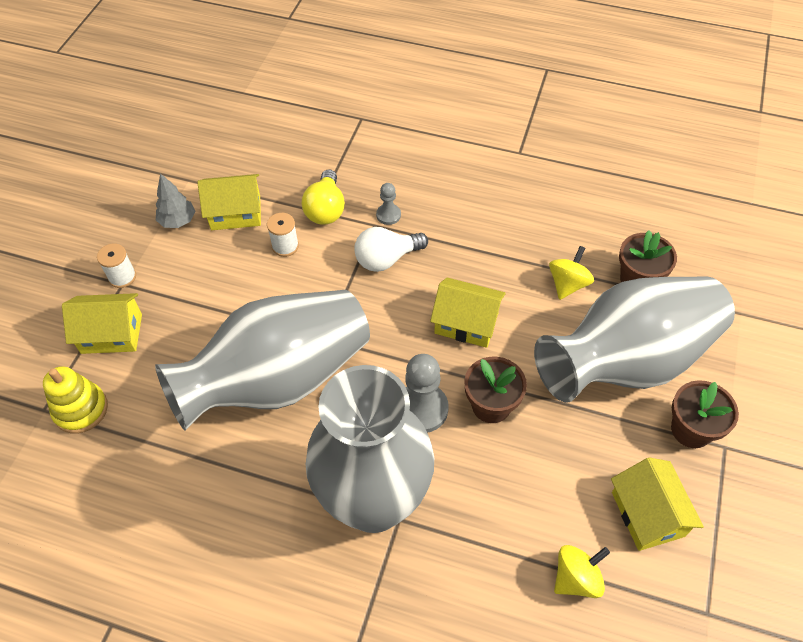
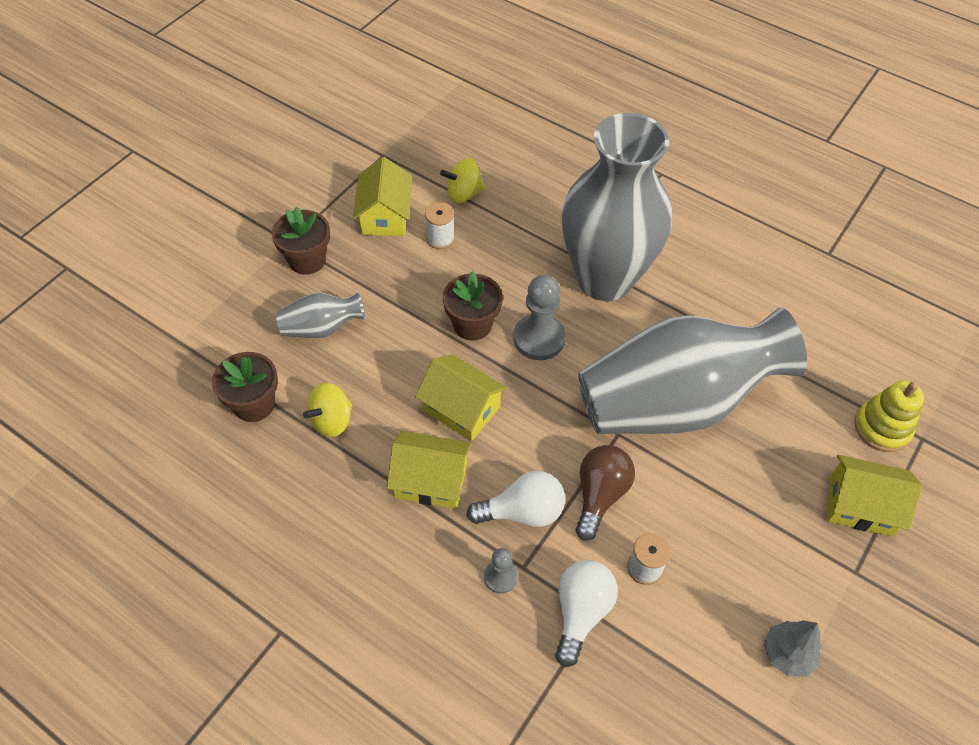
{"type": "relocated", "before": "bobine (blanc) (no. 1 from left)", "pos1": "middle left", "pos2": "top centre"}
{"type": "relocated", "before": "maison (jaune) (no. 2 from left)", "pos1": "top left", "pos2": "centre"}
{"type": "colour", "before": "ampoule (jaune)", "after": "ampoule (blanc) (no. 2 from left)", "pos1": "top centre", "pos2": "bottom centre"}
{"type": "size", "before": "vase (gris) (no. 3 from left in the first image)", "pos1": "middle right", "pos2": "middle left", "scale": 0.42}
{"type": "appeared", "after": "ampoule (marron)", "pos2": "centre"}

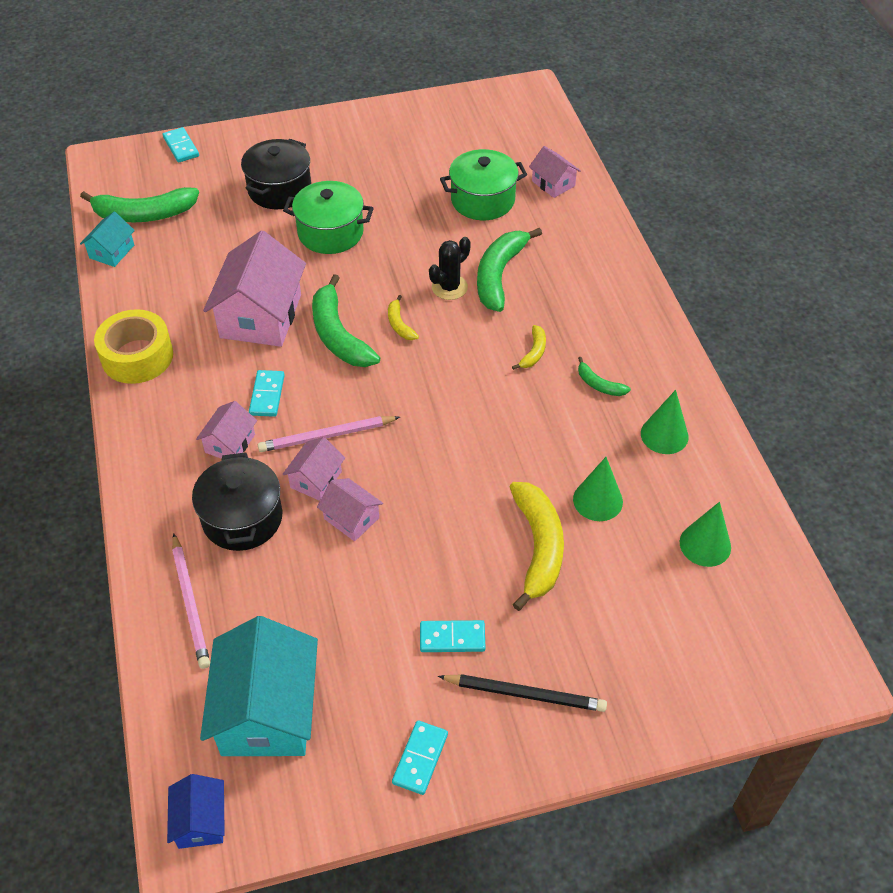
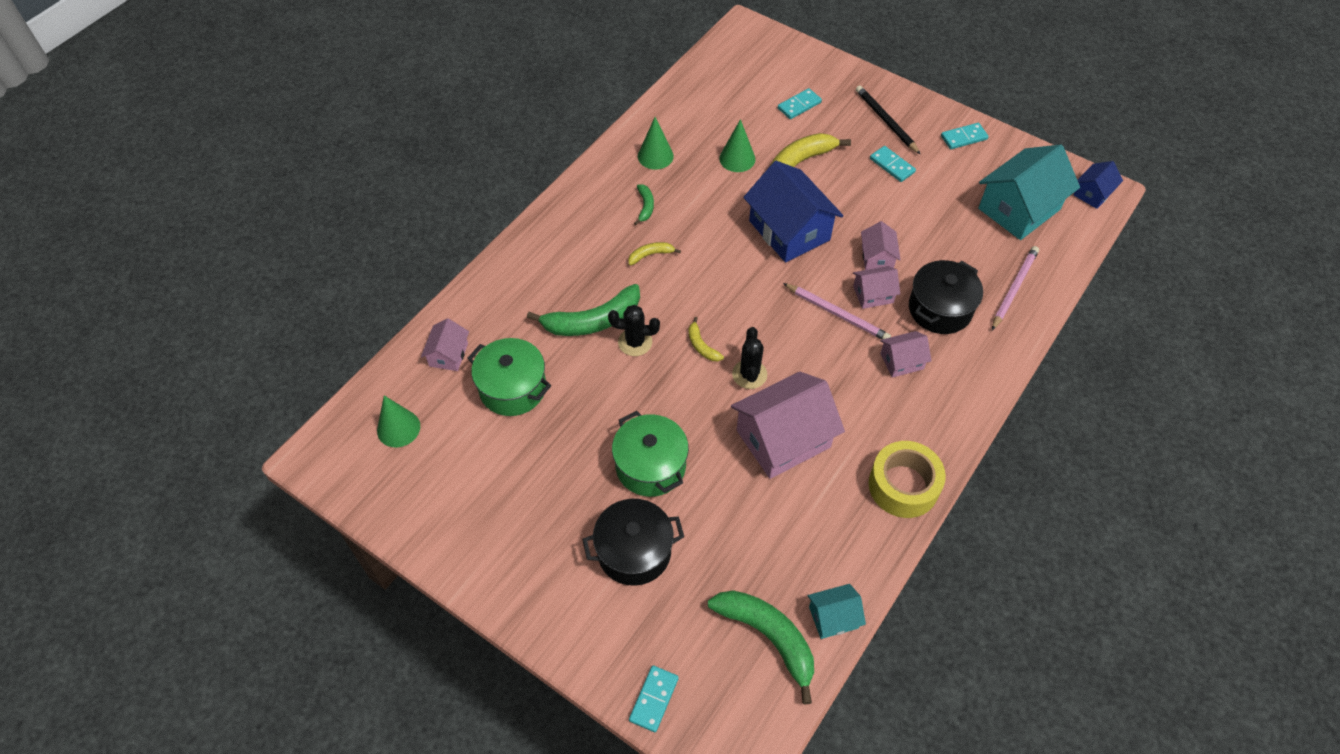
{"type": "relocated", "before": "domino (turquoise) (no. 2 from left)", "pos1": "middle left", "pos2": "top centre"}
{"type": "exchanged", "before": "banane (vert) (no. 2 from left)", "after": "cactus (noir) (no. 2 from left)", "pos1": "centre", "pos2": "centre"}
{"type": "spun", "before": "banane (jaune) (no. 1 from left in the first image)", "pos1": "centre", "pos2": "centre", "turn": 120}
{"type": "relocated", "before": "cône (vert) (no. 3 from left in the first image)", "after": "cône (vert) (no. 1 from left)", "pos1": "middle right", "pos2": "middle left"}
{"type": "appeared", "after": "maison (bleu) (no. 1 from left)", "pos2": "top centre"}

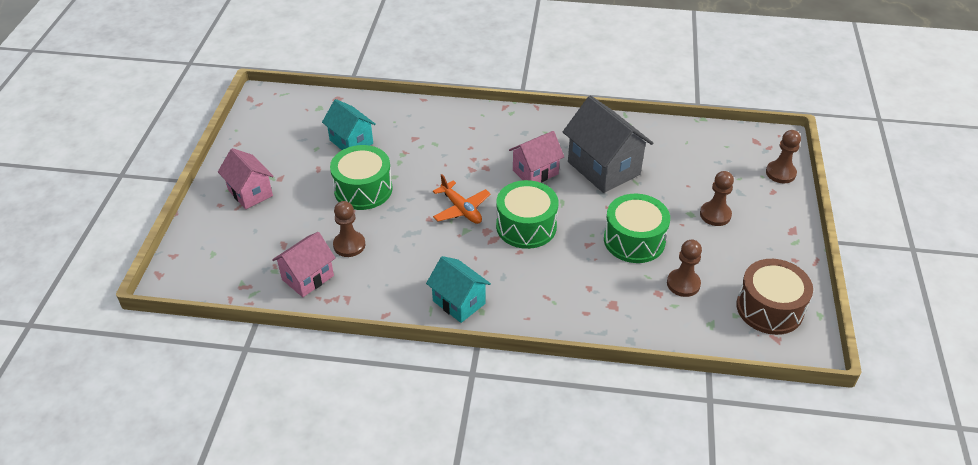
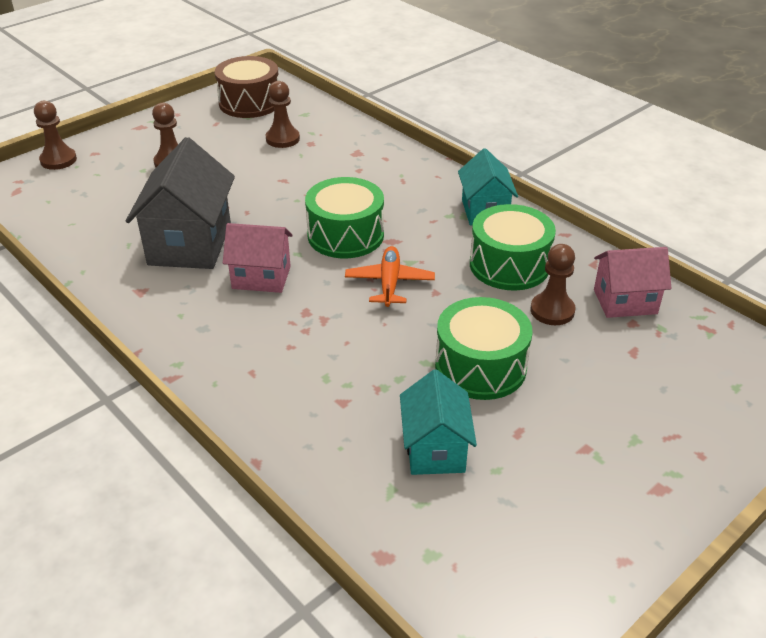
{"type": "missing", "before": "maison (rose) (no. 1 from left)", "pos1": "middle left"}
{"type": "relocated", "before": "tambour (vert) (no. 3 from left)", "pos1": "centre", "pos2": "middle right"}

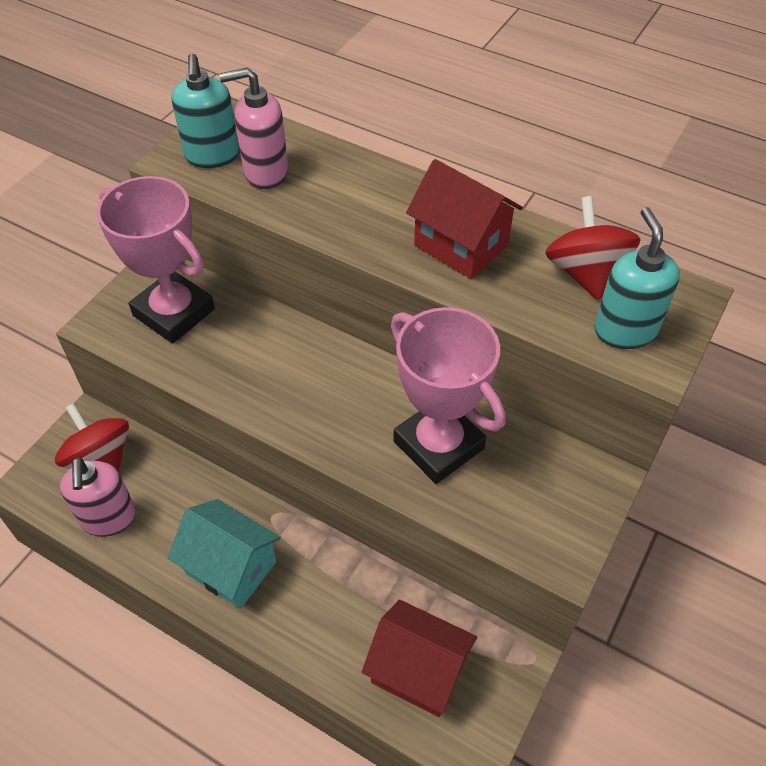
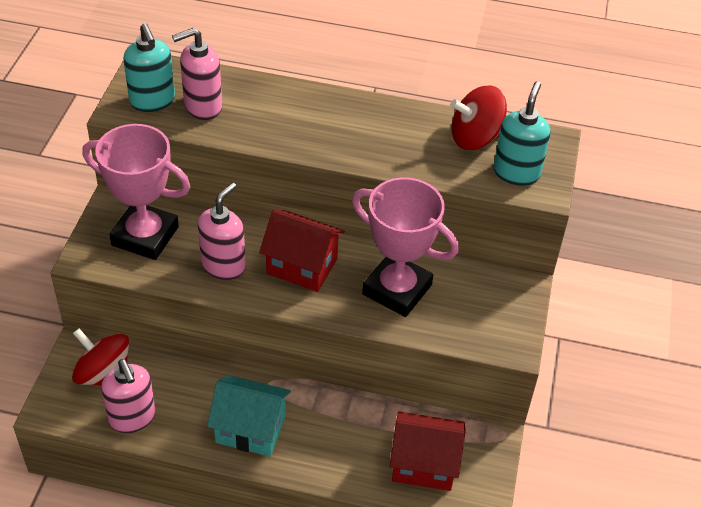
{"type": "relocated", "before": "maison (rouge) (no. 2 from left in the first image)", "after": "maison (rouge) (no. 1 from left)", "pos1": "top centre", "pos2": "centre"}
{"type": "spun", "before": "toupie (rouge) (no. 2 from left)", "pos1": "top right", "pos2": "top right", "turn": -75}
{"type": "spun", "before": "distributeur de savon (turquoise) (no. 2 from left)", "pos1": "middle right", "pos2": "top right", "turn": 45}
{"type": "appeared", "after": "distributeur de savon (rose) (no. 3 from left)", "pos2": "middle left"}

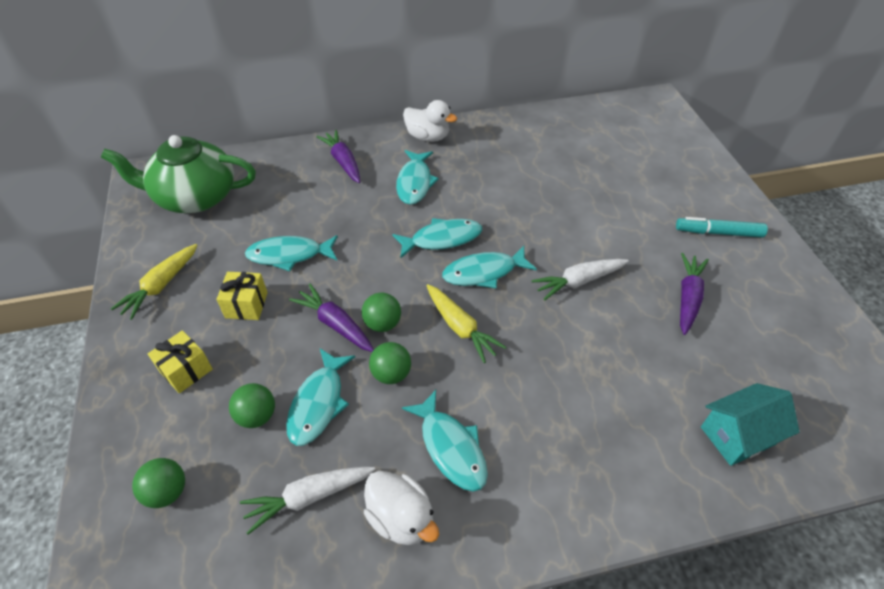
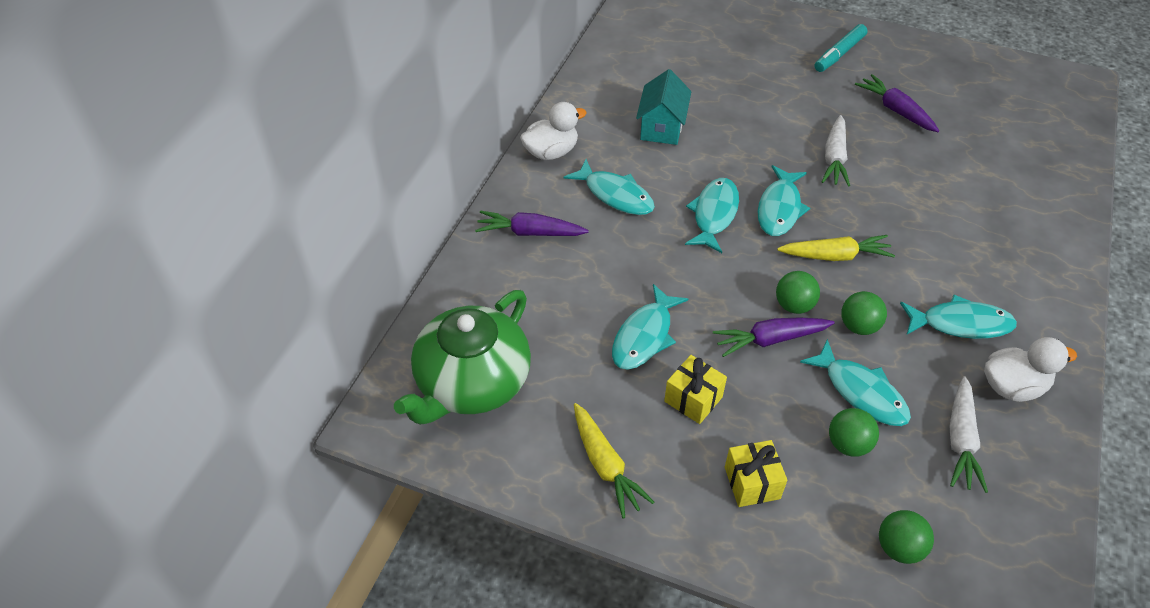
{"type": "relocated", "before": "maison (turquoise)", "pos1": "bottom right", "pos2": "top centre"}

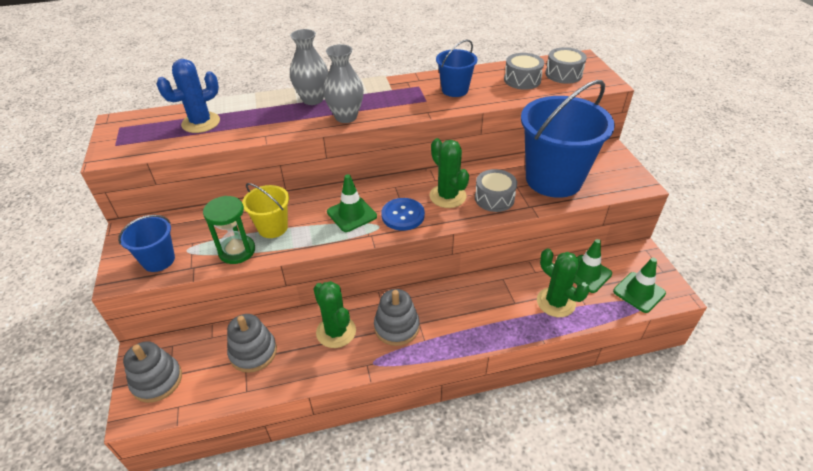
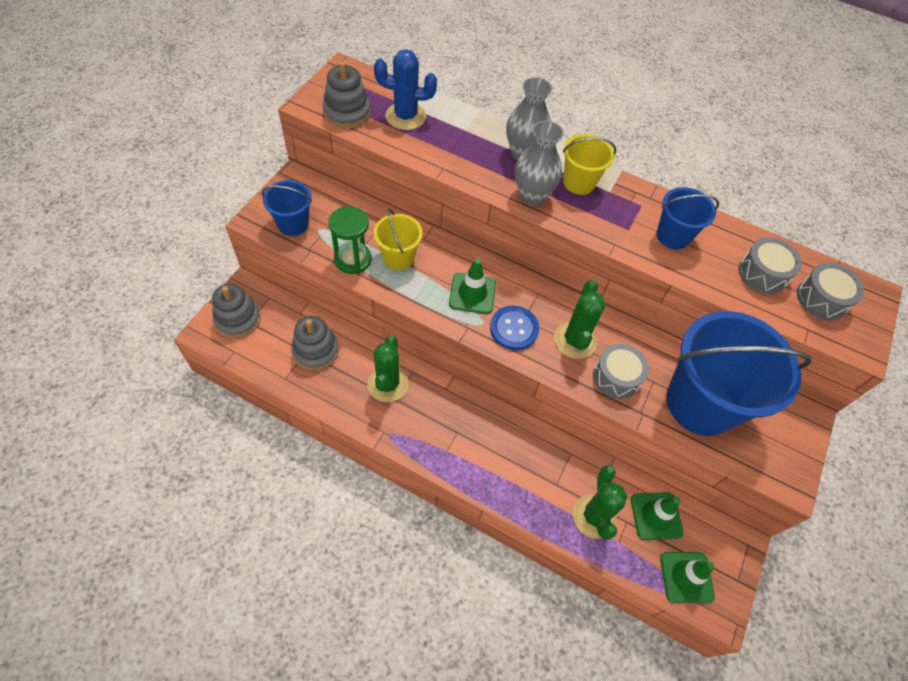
{"type": "relocated", "before": "jouet à empiler (gris) (no. 3 from left)", "pos1": "bottom centre", "pos2": "top centre"}
{"type": "appeared", "after": "seau (jaune) (no. 2 from left)", "pos2": "top centre"}

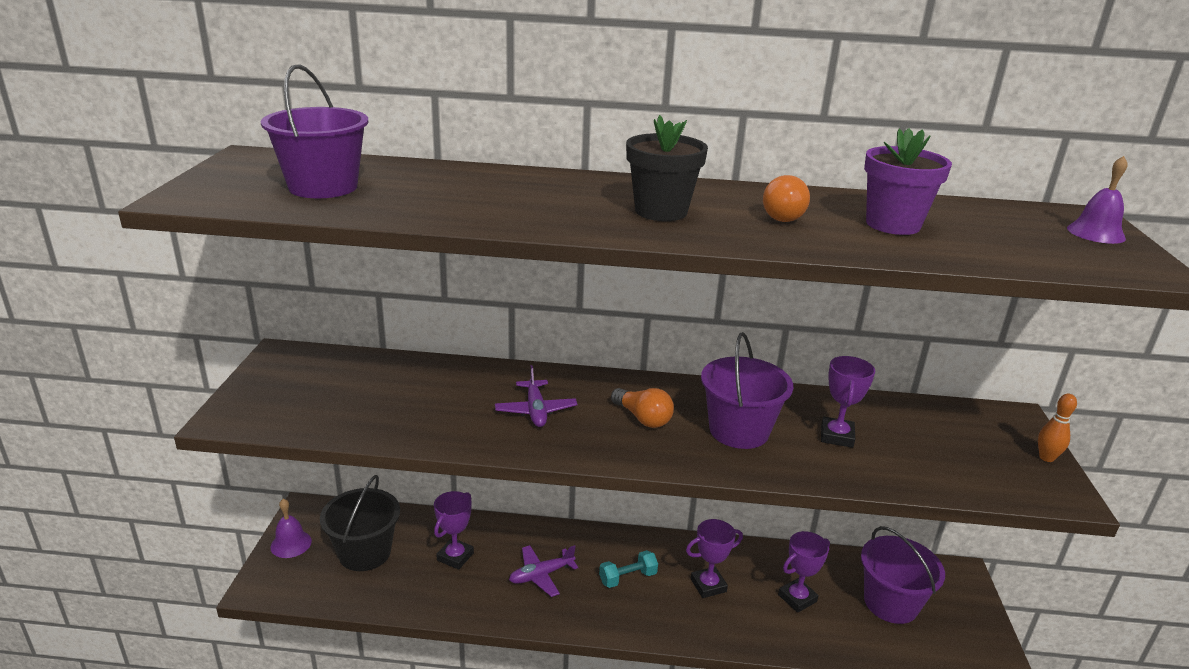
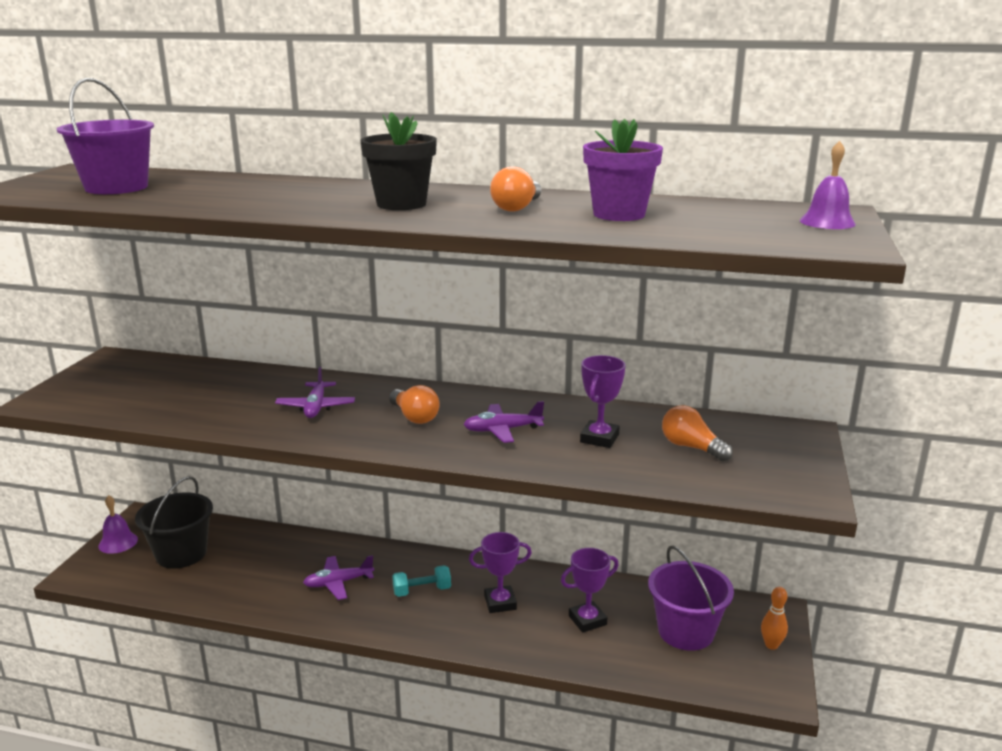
{"type": "missing", "before": "trophée (violet) (no. 1 from left)", "pos1": "bottom centre"}
{"type": "exchanged", "before": "seau (violet) (no. 2 from left)", "after": "avion (violet) (no. 3 from left)", "pos1": "centre", "pos2": "centre"}
{"type": "relocated", "before": "quille (orange)", "pos1": "middle right", "pos2": "bottom right"}
{"type": "appeared", "after": "ampoule (orange) (no. 3 from left)", "pos2": "middle right"}

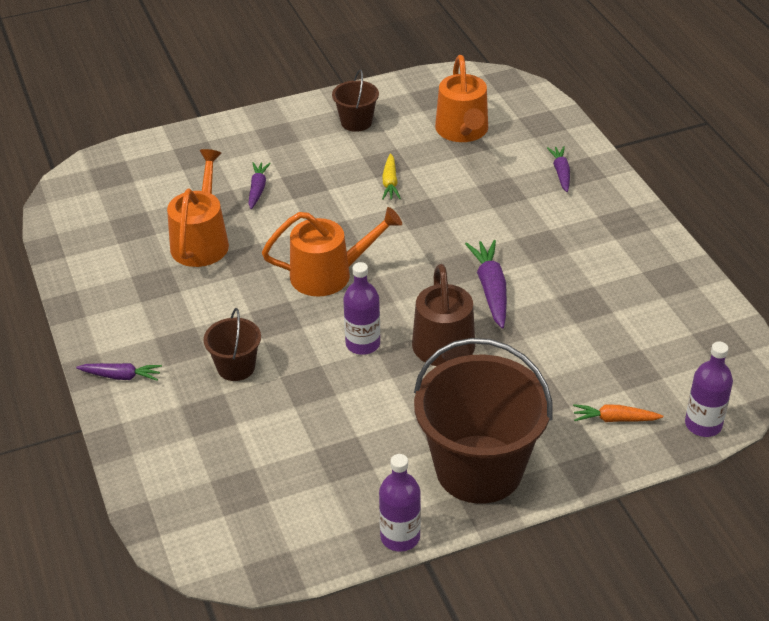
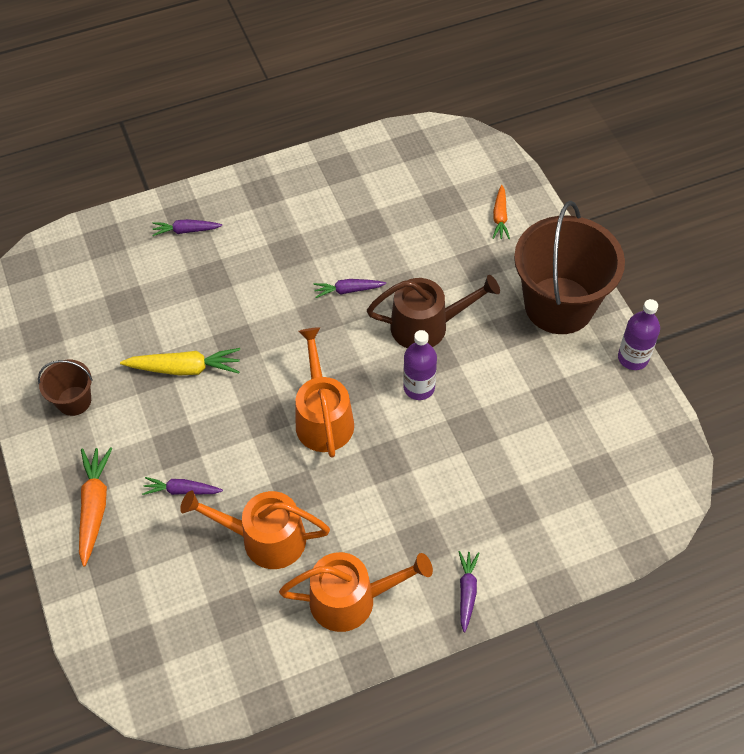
{"type": "missing", "before": "seau (marron) (no. 1 from left)", "pos1": "middle left"}
{"type": "size", "before": "carotte (jaune)", "pos1": "top centre", "pos2": "middle left", "scale": 1.59}
{"type": "relocated", "before": "arrosoir (orange) (no. 3 from left)", "pos1": "top centre", "pos2": "bottom centre"}
{"type": "size", "before": "carotte (violet) (no. 3 from left)", "pos1": "centre", "pos2": "centre", "scale": 0.63}
{"type": "missing", "before": "bouteille (violet) (no. 3 from left)", "pos1": "middle right"}
{"type": "appeared", "after": "carotte (orange) (no. 1 from left)", "pos2": "bottom left"}

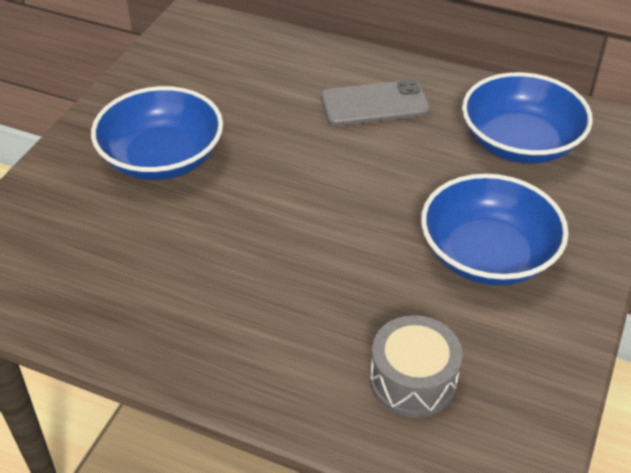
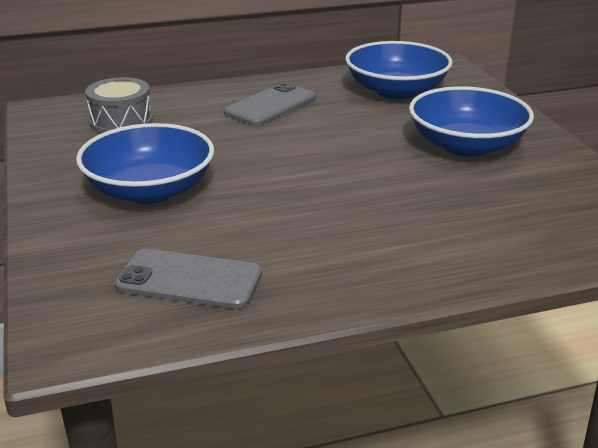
{"type": "relocated", "before": "tambour (gris)", "pos1": "bottom centre", "pos2": "top left"}
{"type": "appeared", "after": "téléphone (gris) (no. 1 from left)", "pos2": "middle left"}

